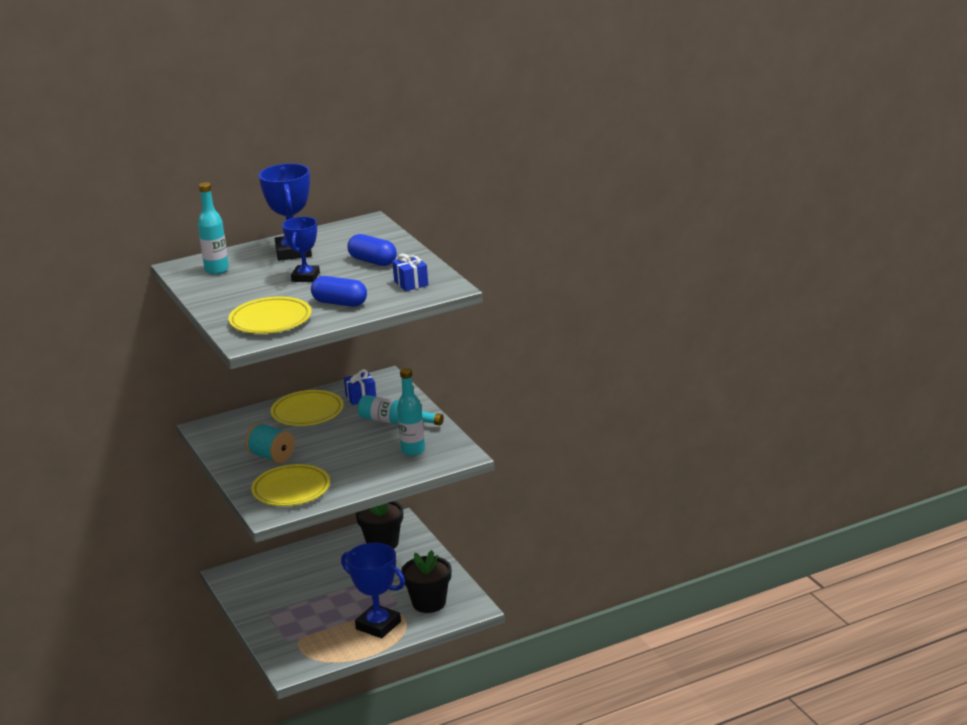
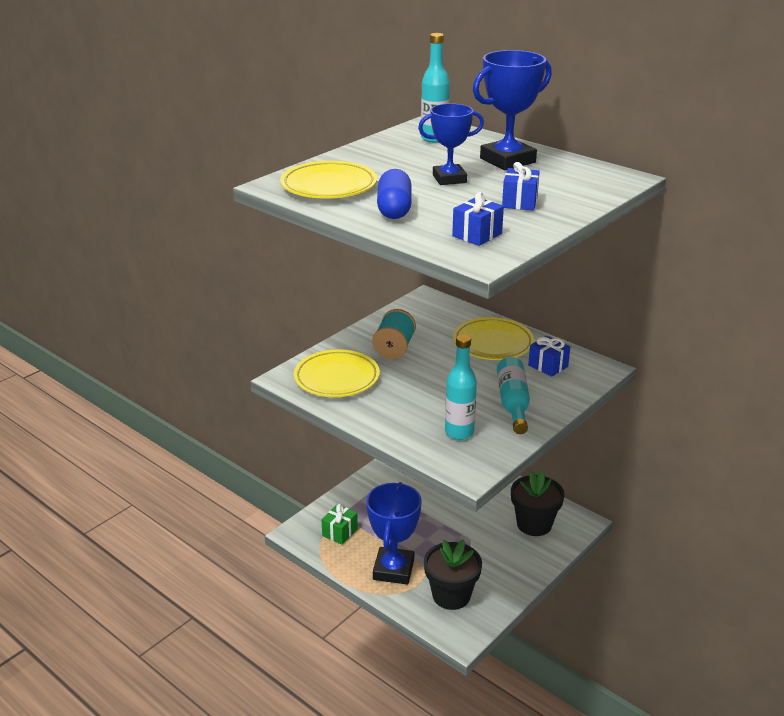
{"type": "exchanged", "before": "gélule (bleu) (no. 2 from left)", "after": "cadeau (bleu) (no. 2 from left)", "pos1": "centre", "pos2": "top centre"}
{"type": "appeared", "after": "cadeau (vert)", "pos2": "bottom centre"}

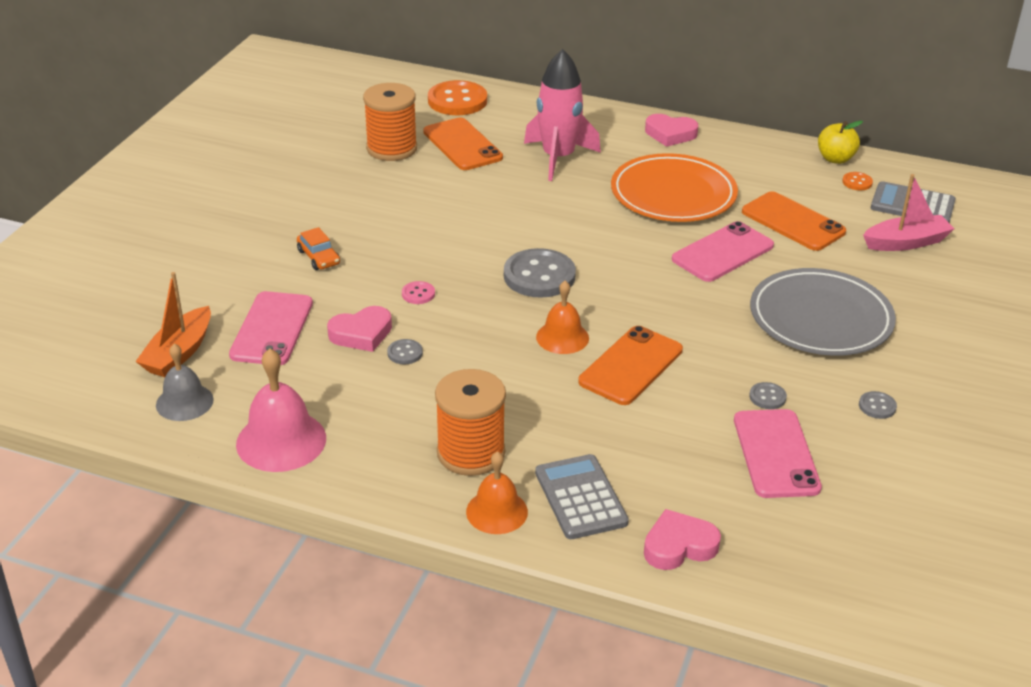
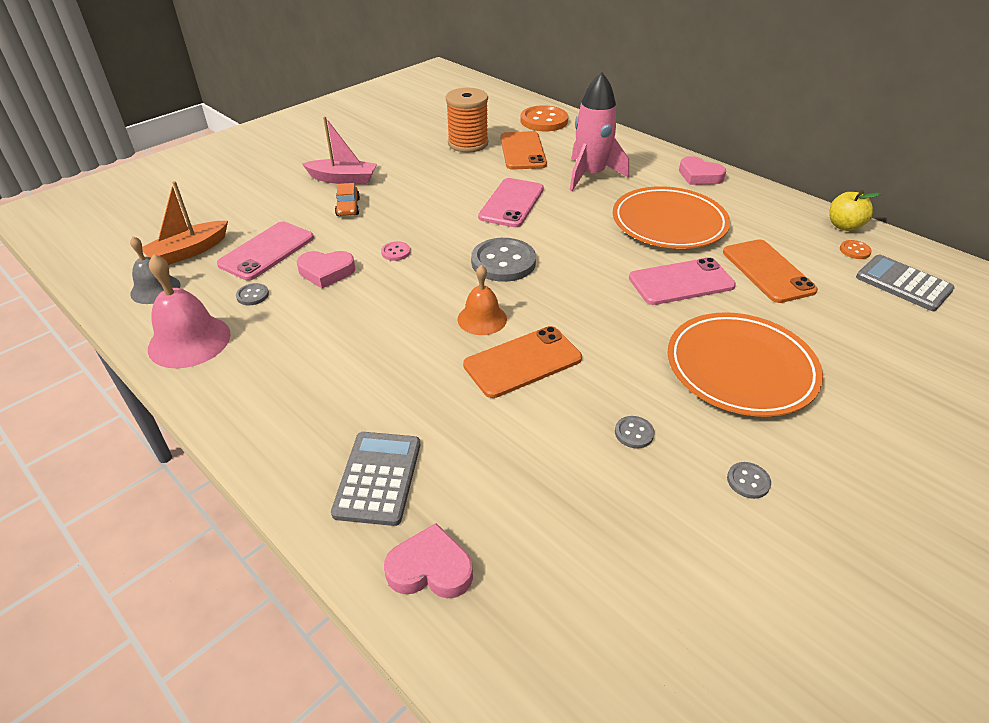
{"type": "relocated", "before": "bouton (gris) (no. 1 from left)", "pos1": "centre", "pos2": "middle left"}
{"type": "missing", "before": "bobine (orange) (no. 2 from left)", "pos1": "centre"}
{"type": "missing", "before": "cloche (orange) (no. 1 from left)", "pos1": "bottom centre"}
{"type": "relocated", "before": "téléphone (rose) (no. 3 from left in the first image)", "after": "téléphone (rose) (no. 2 from left)", "pos1": "middle right", "pos2": "top centre"}
{"type": "colour", "before": "assiette (gris)", "after": "assiette (orange) (no. 2 from left)", "pos1": "middle right", "pos2": "middle right"}
{"type": "relocated", "before": "bateau (rose)", "pos1": "top right", "pos2": "top centre"}

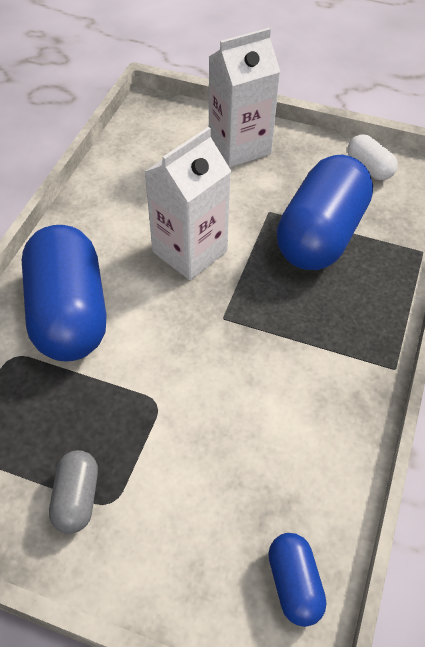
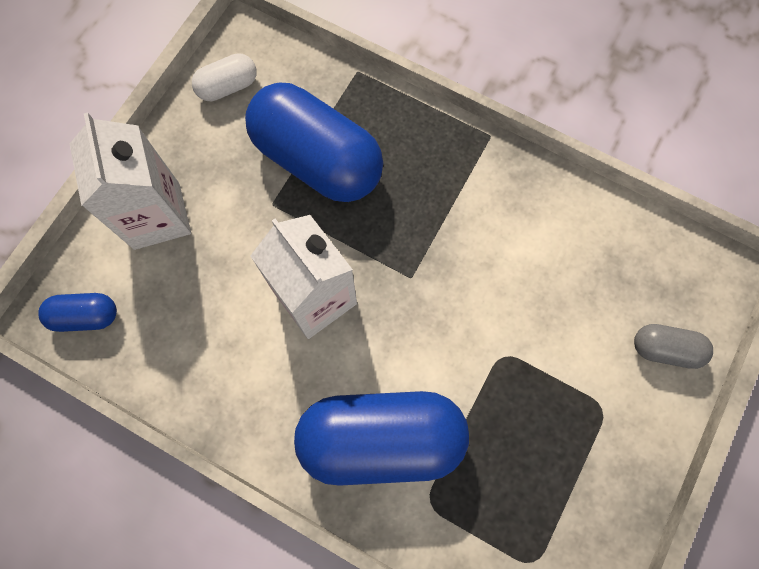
{"type": "relocated", "before": "gélule (gris)", "pos1": "bottom left", "pos2": "middle right"}
{"type": "relocated", "before": "gélule (bleu) (no. 2 from left in the first image)", "after": "gélule (bleu) (no. 1 from left)", "pos1": "bottom right", "pos2": "middle left"}

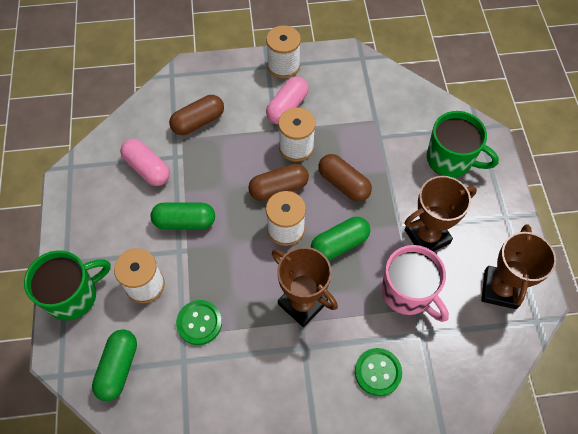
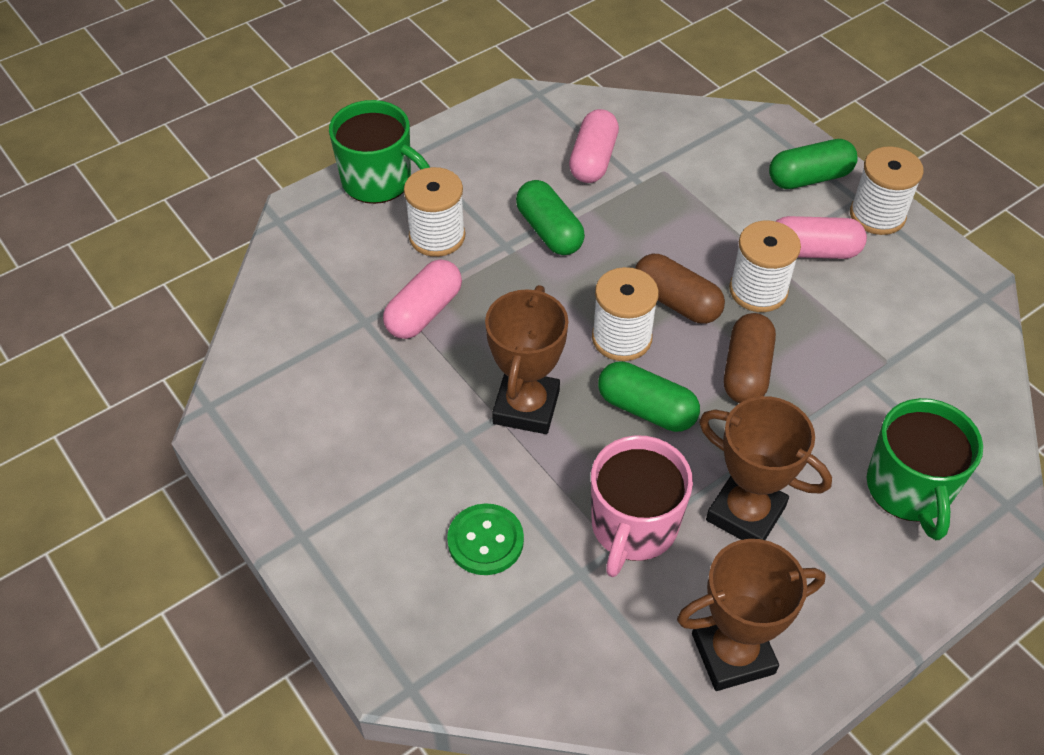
{"type": "relocated", "before": "gélule (vert) (no. 1 from left in the first image)", "after": "gélule (vert) (no. 3 from left)", "pos1": "bottom left", "pos2": "top right"}
{"type": "missing", "before": "gélule (marron) (no. 1 from left)", "pos1": "top centre"}
{"type": "exchanged", "before": "bouton (vert) (no. 1 from left)", "after": "gélule (rose) (no. 1 from left)", "pos1": "bottom centre", "pos2": "centre"}

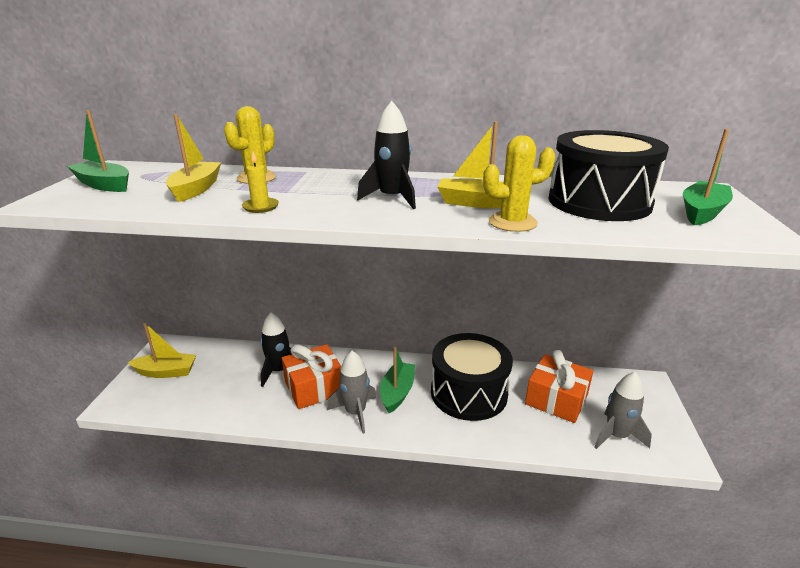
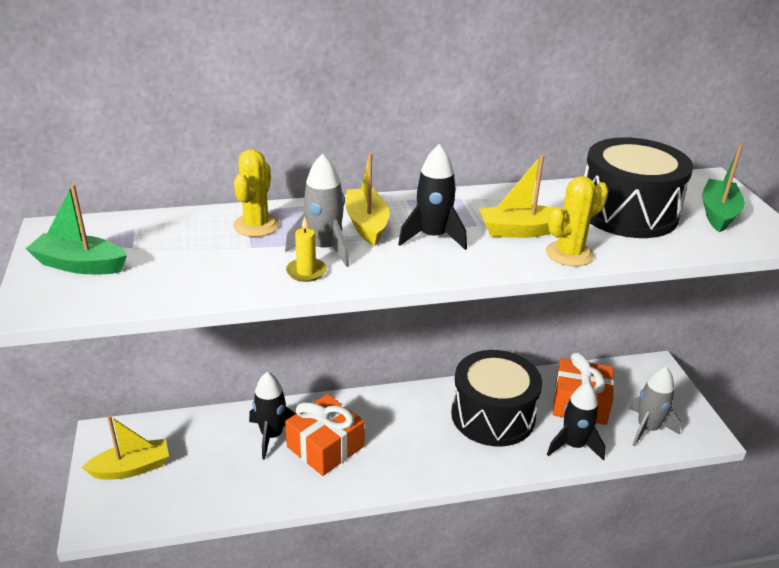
{"type": "relocated", "before": "bateau (jaune) (no. 2 from left)", "pos1": "top left", "pos2": "centre"}
{"type": "relocated", "before": "fusée (gris) (no. 1 from left)", "pos1": "bottom centre", "pos2": "centre"}
{"type": "missing", "before": "bateau (vert) (no. 2 from left)", "pos1": "bottom centre"}
{"type": "appeared", "after": "fusée (noir) (no. 3 from left)", "pos2": "bottom right"}

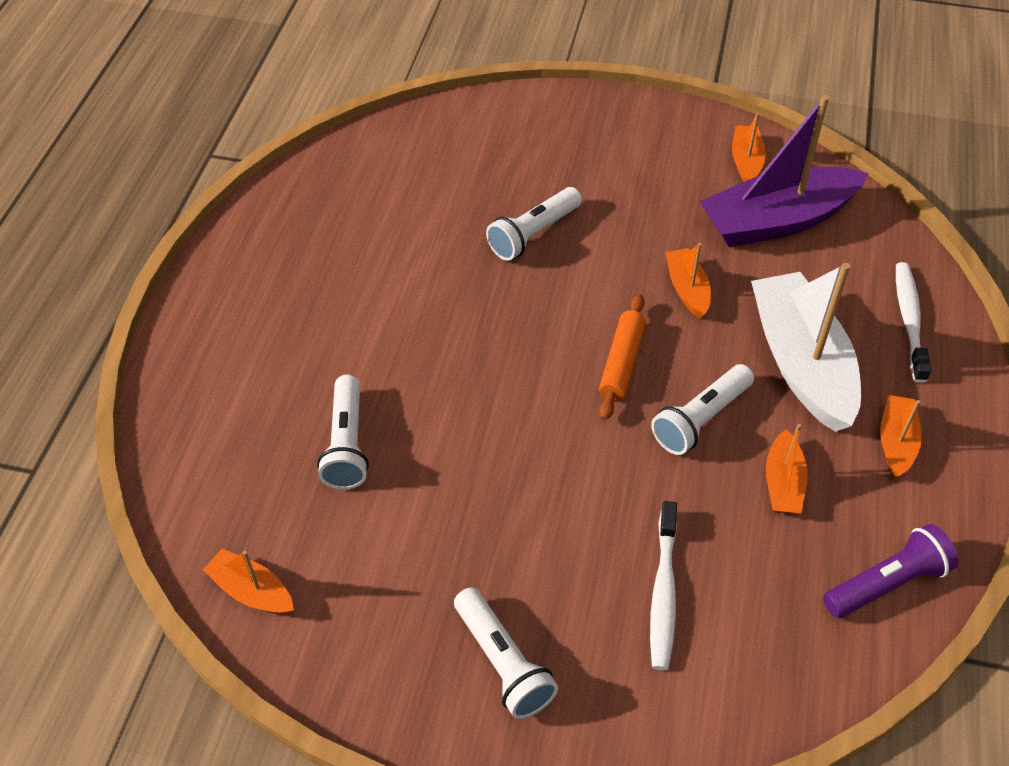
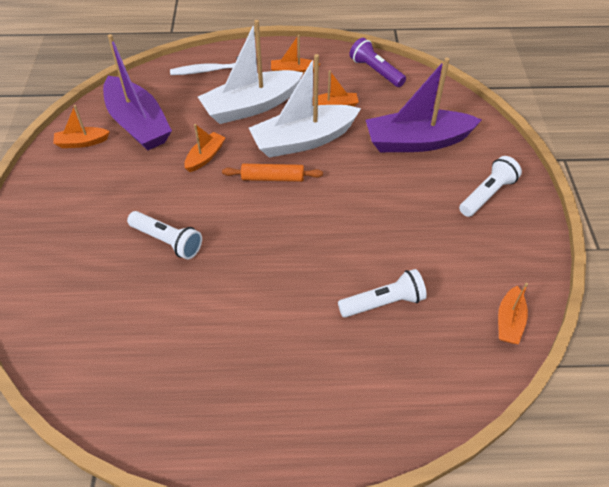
{"type": "exchanged", "before": "brosse à dents (blanc) (no. 1 from left)", "after": "bateau (violet) (no. 2 from left)", "pos1": "bottom centre", "pos2": "top right"}
{"type": "exchanged", "before": "lampe de poche (blanc) (no. 4 from left)", "after": "bateau (blanc) (no. 2 from left)", "pos1": "middle right", "pos2": "top centre"}
{"type": "spun", "before": "bateau (orange) (no. 2 from left)", "pos1": "middle right", "pos2": "top centre", "turn": 150}

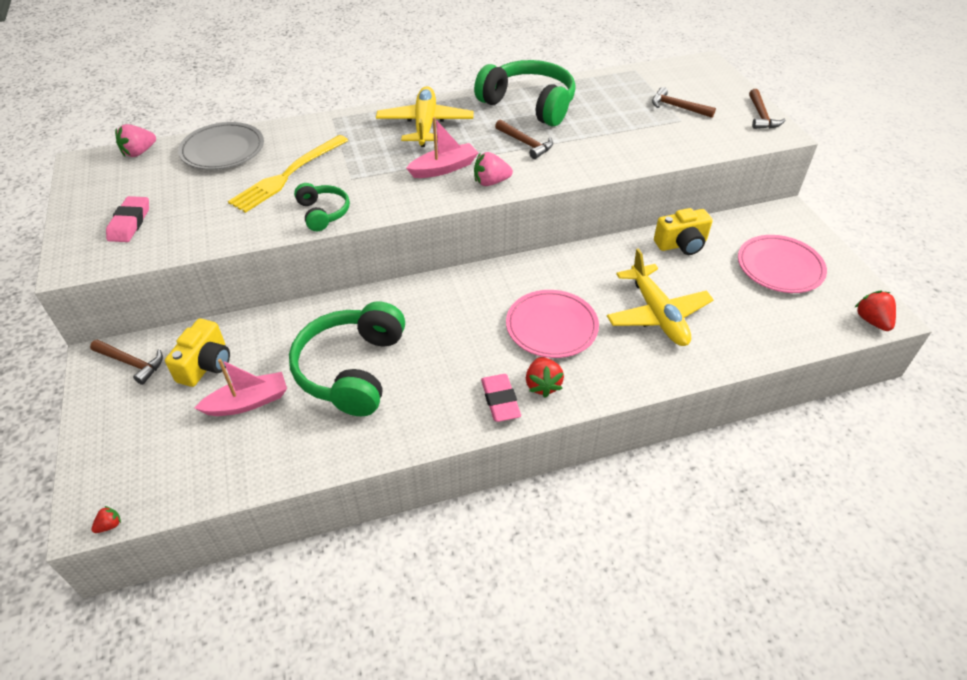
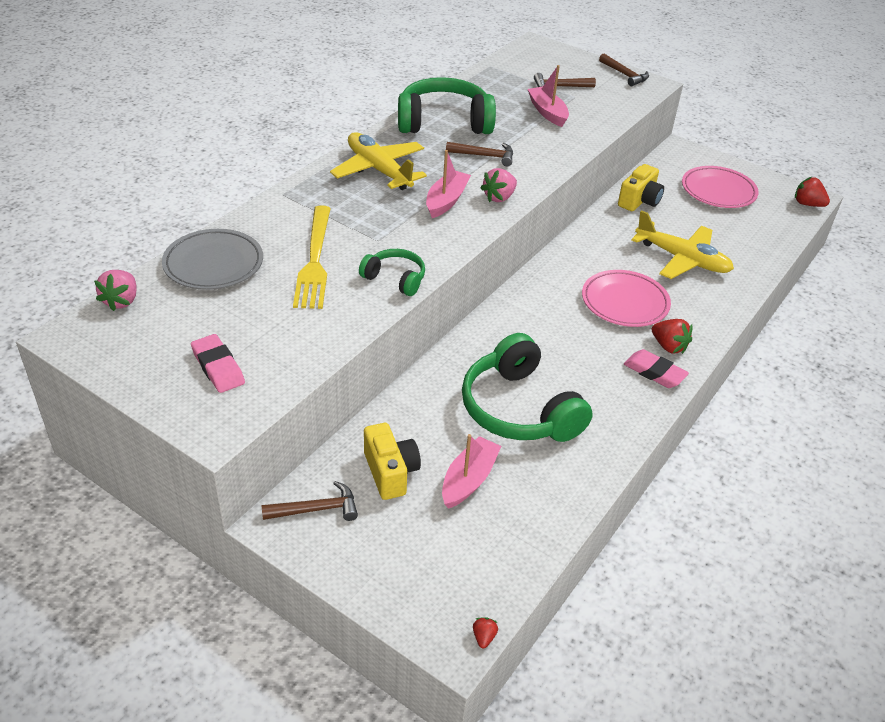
{"type": "appeared", "after": "bateau (rose) (no. 3 from left)", "pos2": "top centre"}

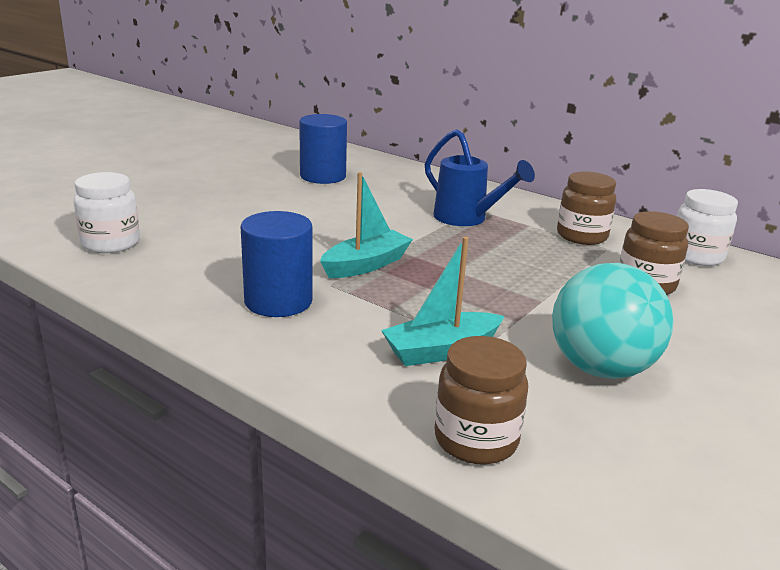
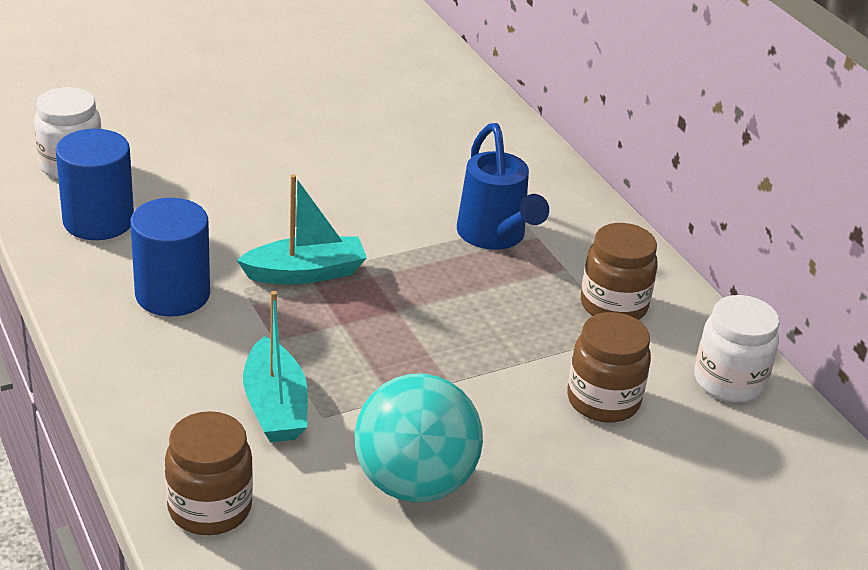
{"type": "relocated", "before": "cylindre (bleu) (no. 2 from left in the first image)", "after": "cylindre (bleu) (no. 1 from left)", "pos1": "top centre", "pos2": "top left"}
{"type": "spun", "before": "bateau (turquoise) (no. 2 from left in the first image)", "pos1": "centre", "pos2": "middle left", "turn": -105}

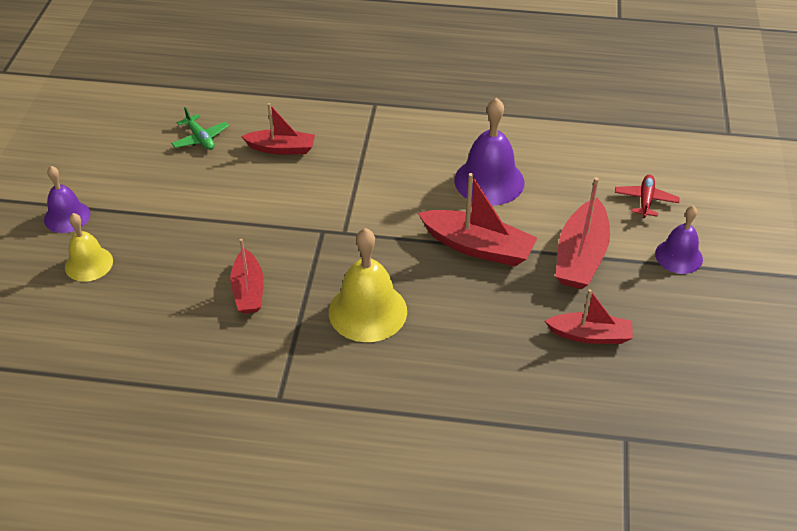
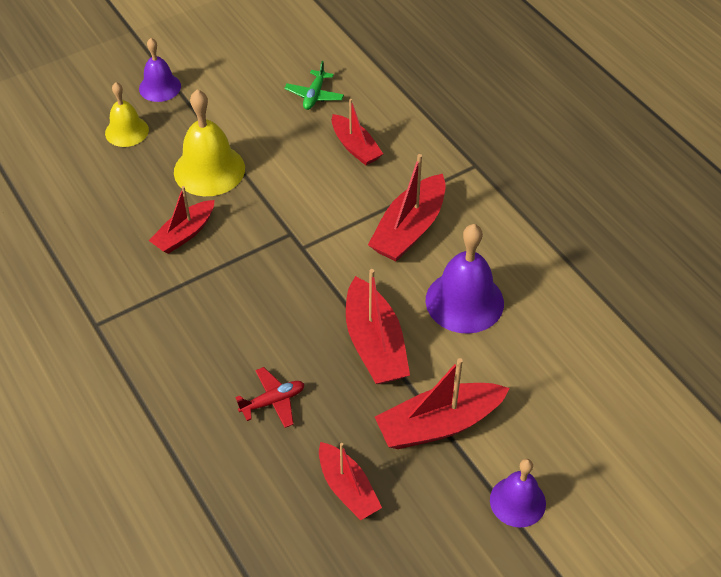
{"type": "relocated", "before": "cloche (jaune) (no. 2 from left)", "pos1": "centre", "pos2": "top left"}
{"type": "relocated", "before": "avion (rouge)", "pos1": "middle right", "pos2": "bottom centre"}
{"type": "appeared", "after": "bateau (rouge) (no. 5 from left)", "pos2": "centre"}

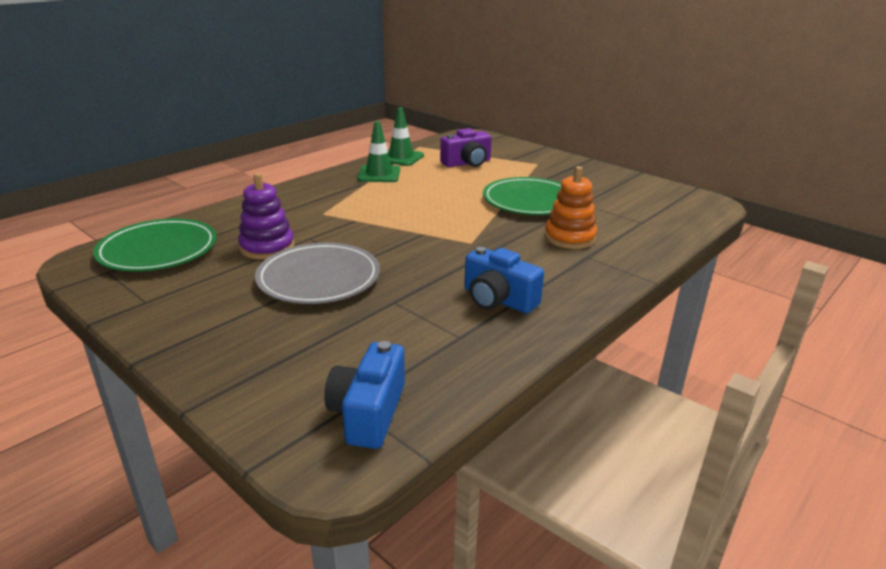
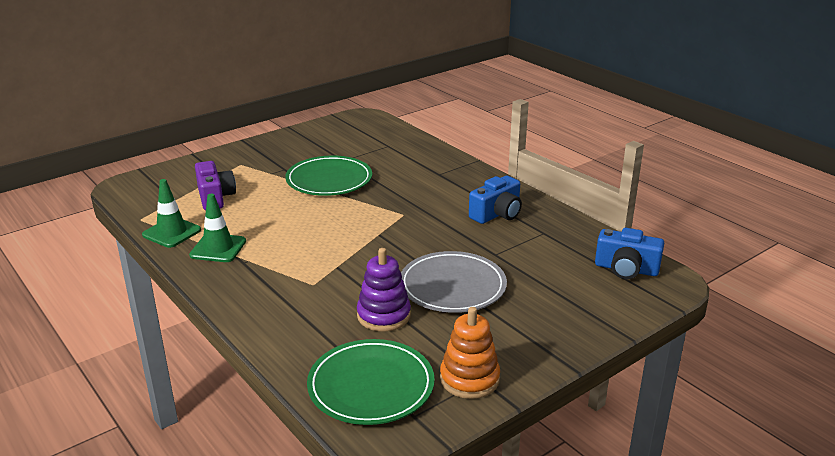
{"type": "relocated", "before": "jouet à empiler (orange)", "pos1": "centre", "pos2": "bottom centre"}

